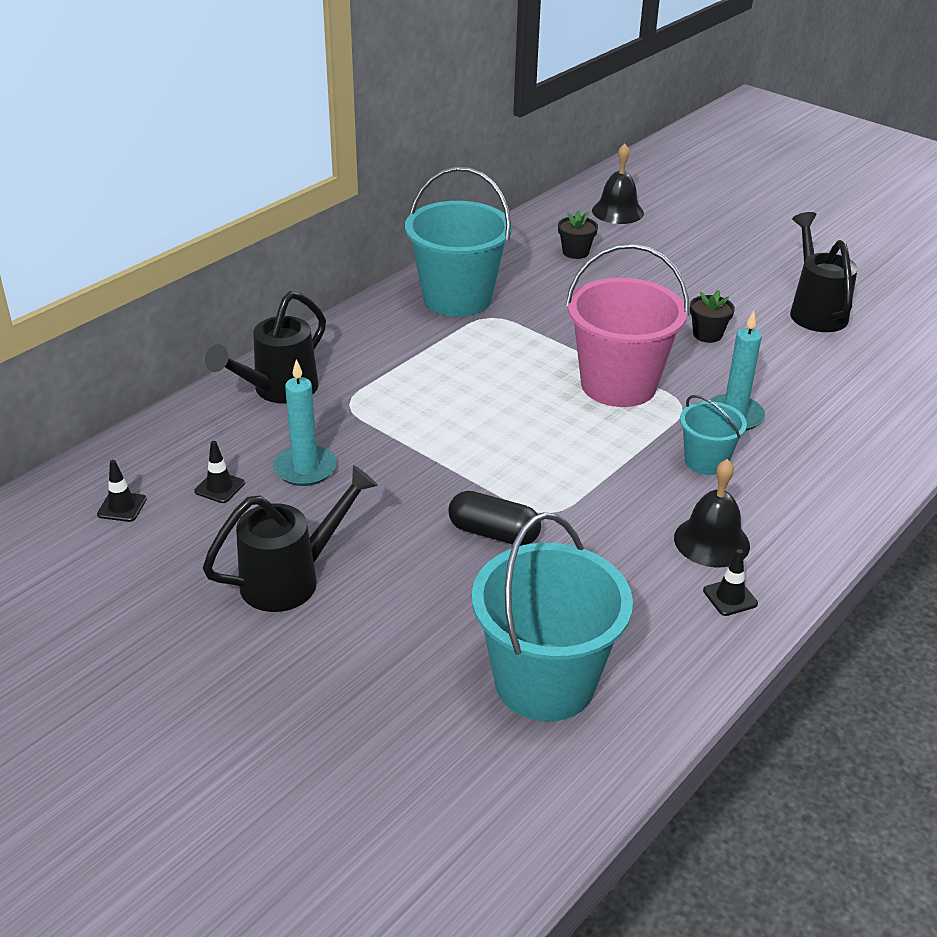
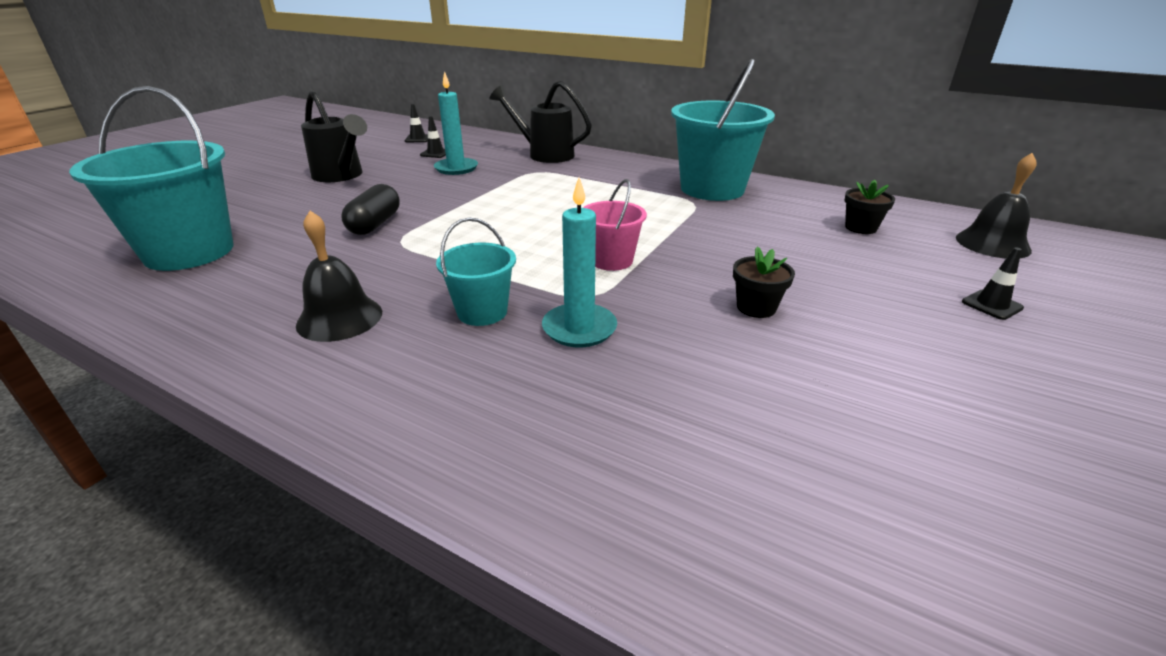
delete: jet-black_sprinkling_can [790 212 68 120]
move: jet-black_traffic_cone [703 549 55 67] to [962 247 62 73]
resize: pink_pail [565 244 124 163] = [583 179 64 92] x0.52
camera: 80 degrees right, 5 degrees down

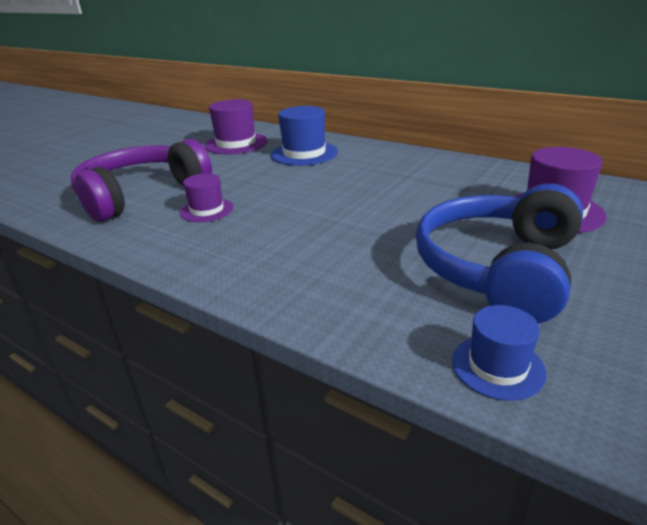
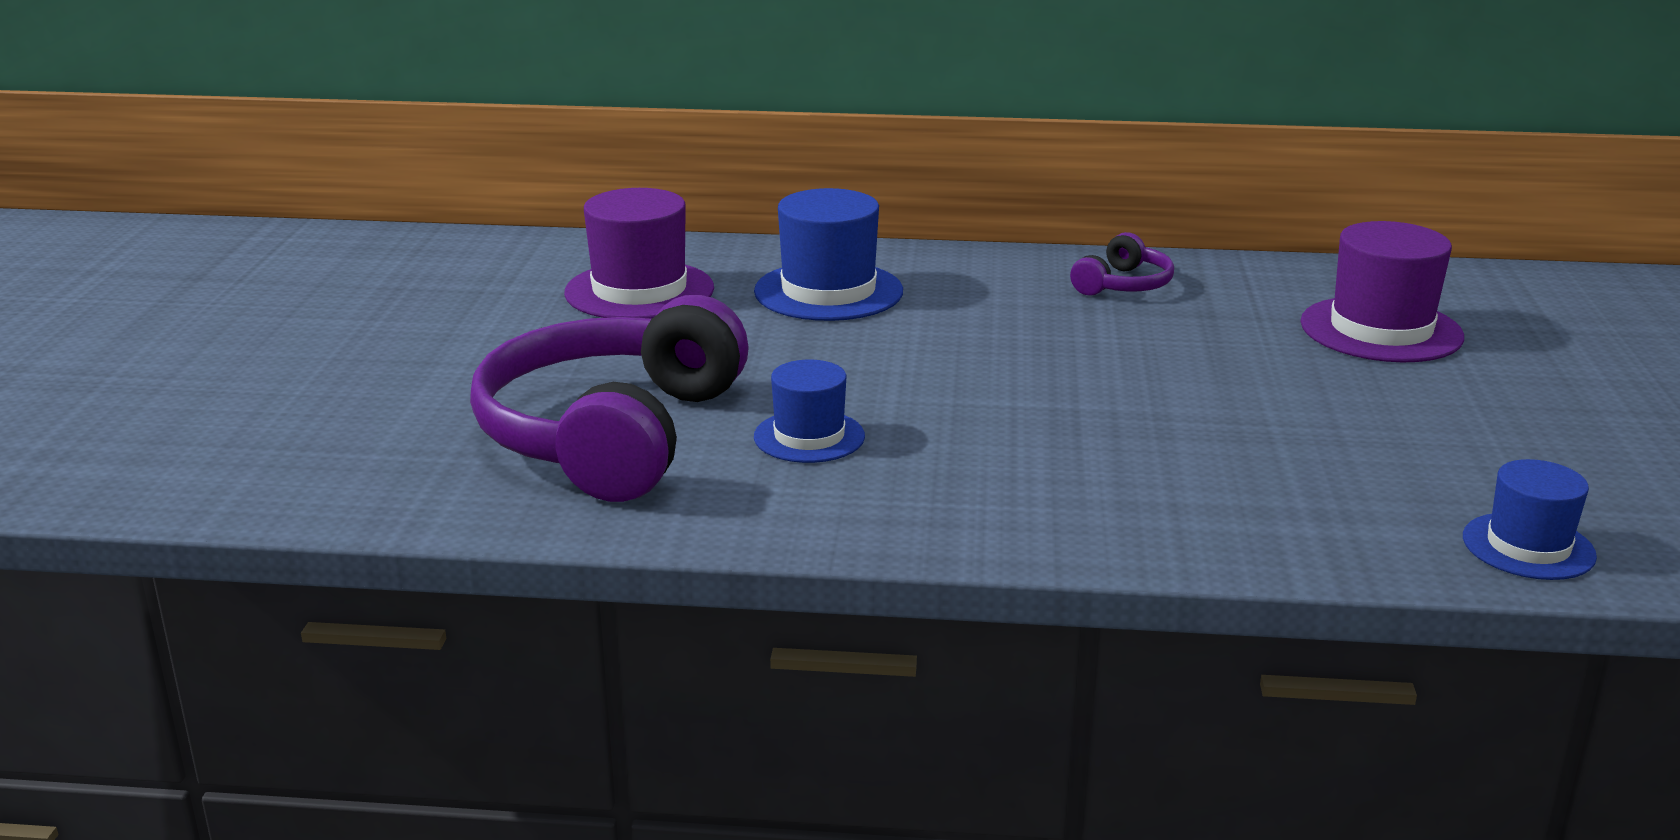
delete: royal_blue_headphones [416 184 167 140]
insert: purple_headphones [1070 232 104 64]
recolor: purple_top_hat [180 173 54 49] to royal_blue_top_hat [754 360 111 103]
camera: 30 degrees left, 5 degrees down

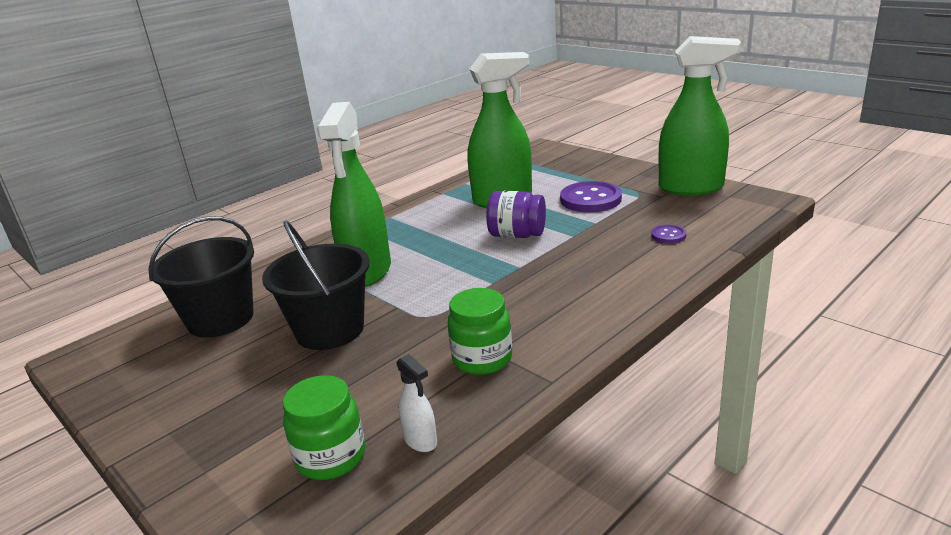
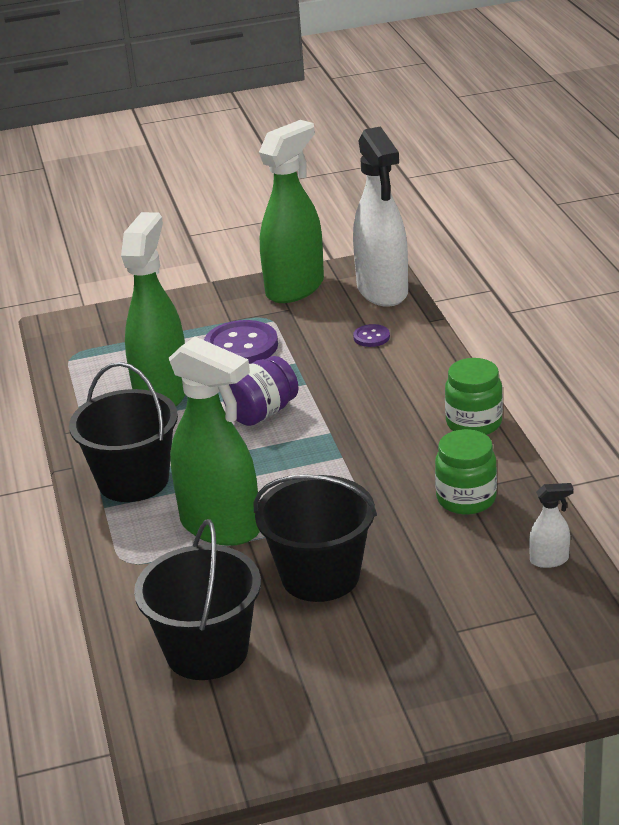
insert: white_sprayer [353 126 55 181]; jet-black_pail [69 362 109 140]
move: leaf-green_jam_jar [283 375 82 105] to [445 358 58 77]
camera: 60 degrees left, 5 degrees up

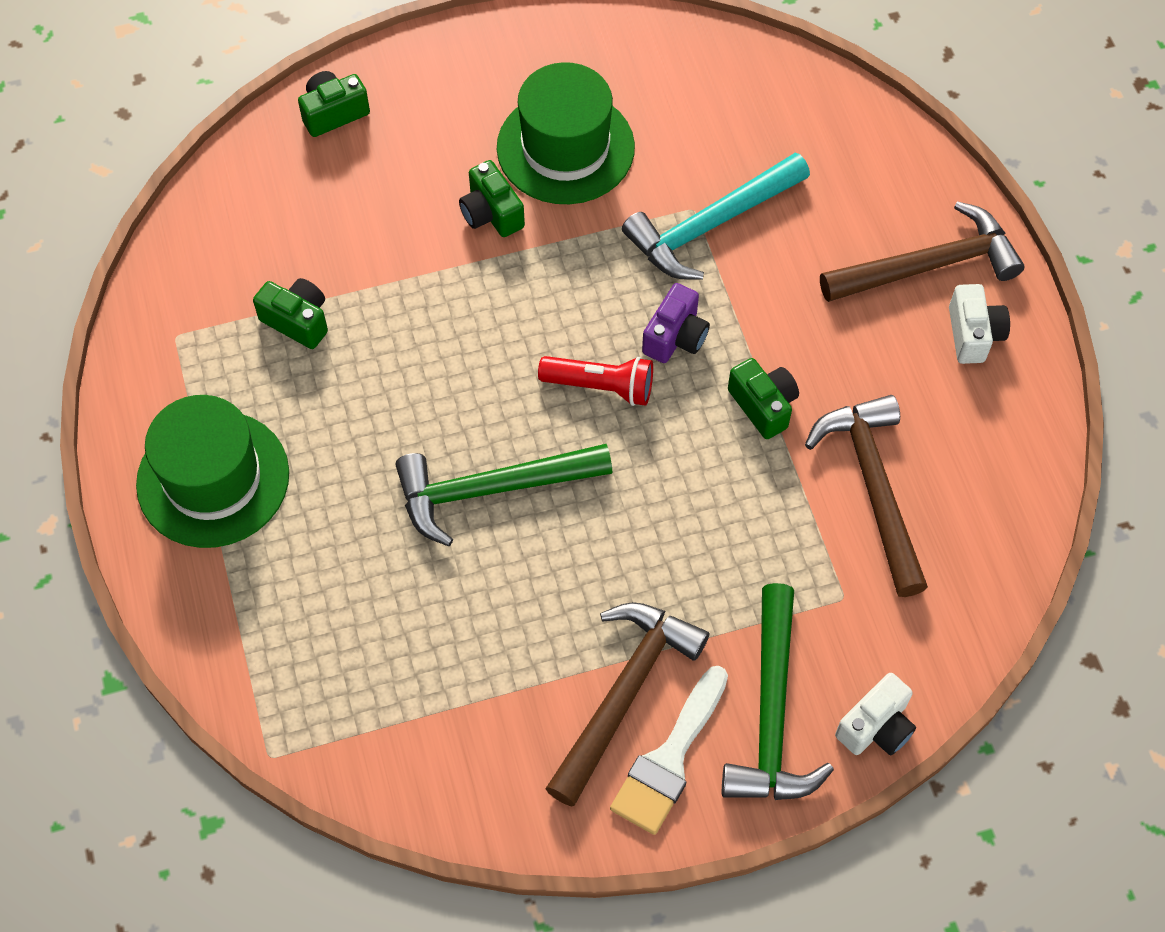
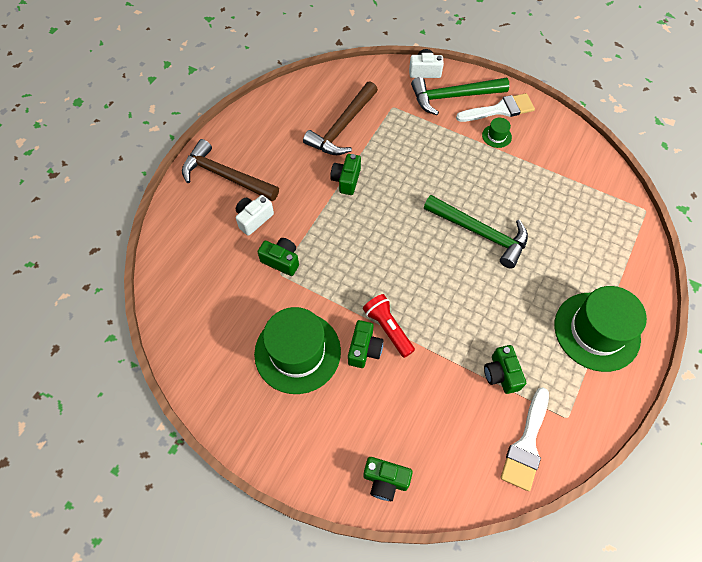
delete: purple_compact_camera [642 283 68 80]
insert: white_paint_brush [500 387 49 104]
move: white_compact_camera [949 284 61 80] to [236 195 38 41]; scarlet_torch [538 356 115 50] to [363 294 52 64]
replace: aqua_claw_hammer [622 153 188 127] to leaf-green_compact_camera [258 238 41 38]; dark_brown_claw_hammer [545 602 164 205] to leaf-green_top_hat [482 118 30 30]
rotate: leaf-green_claw_hammer [722 583 112 217] = [411 77 98 38] 150 degrees counterclockwise
camera: 135 degrees left, 0 degrees up

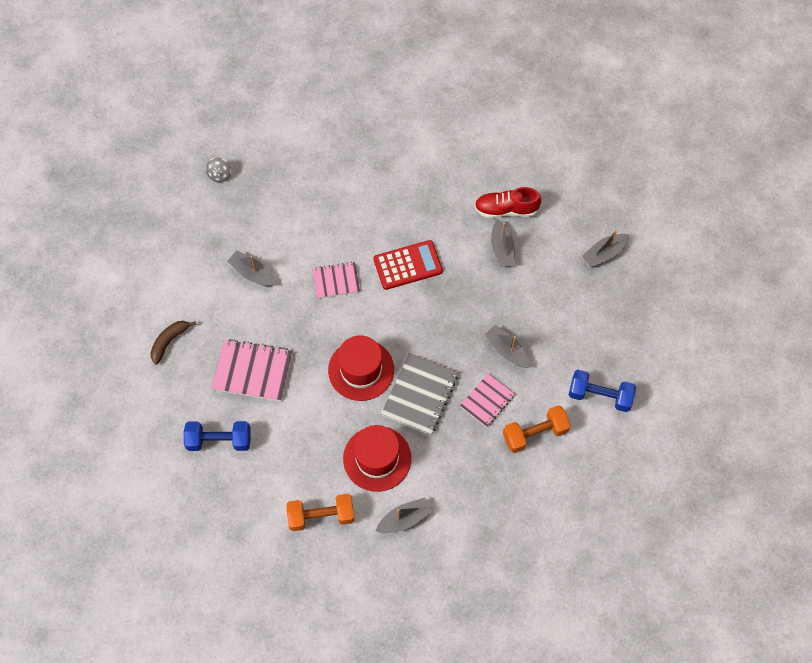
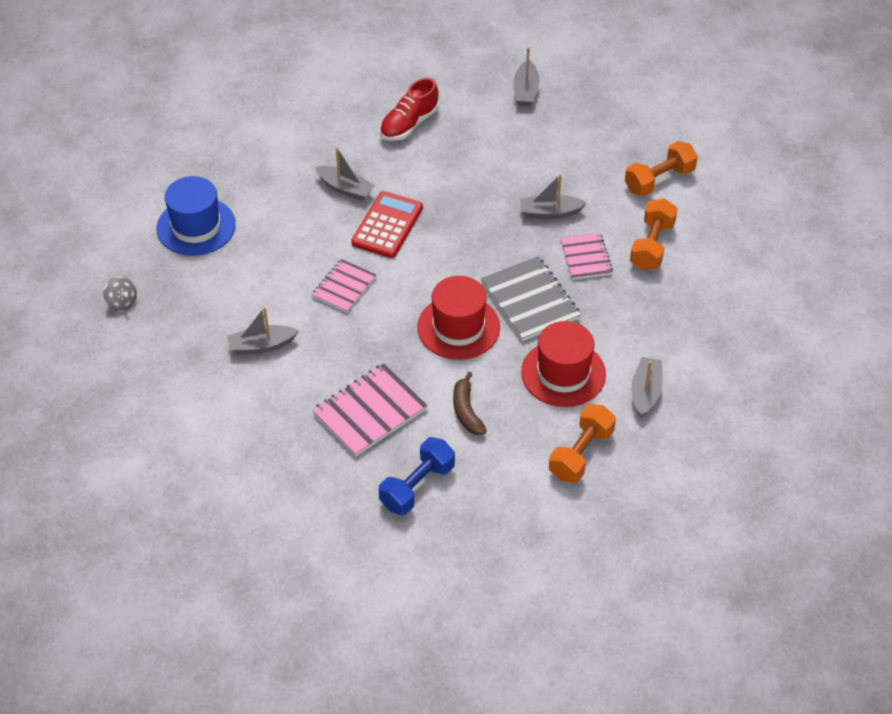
insert: royal_blue_top_hat [157 176 79 80]
move: ash-grey_boat [491 219 24 48] to [315 147 60 54]; dark_brown_toy_banana [150 321 46 44] to [453 372 34 63]
recolor: royal_blue_free_weight [569 370 67 42] to bright_orange_free_weight [625 141 73 55]
camera: 50 degrees left, 15 degrees down

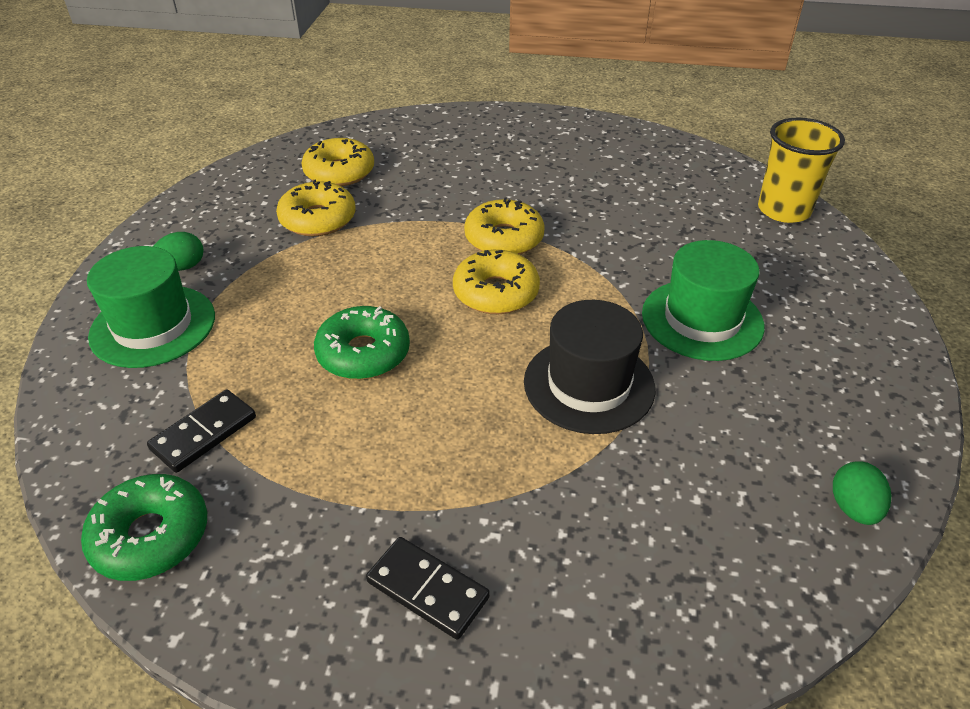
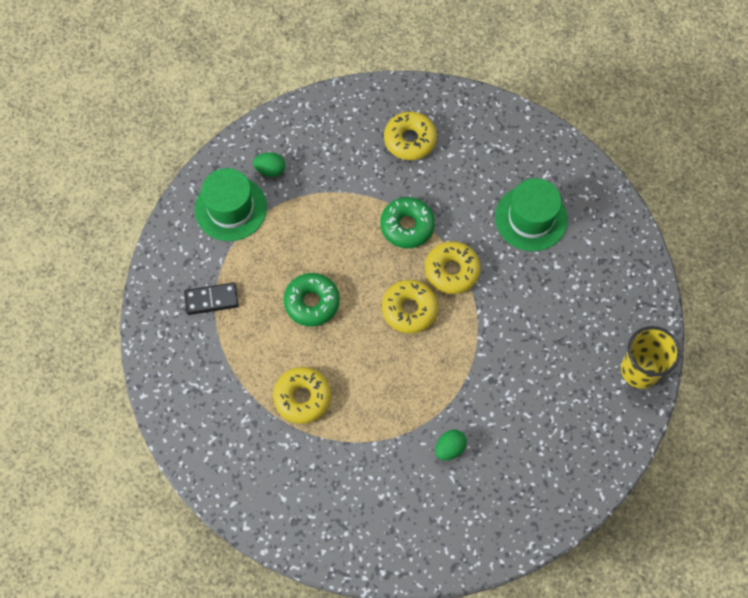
delete: jet-black_top_hat [524 300 131 134]; jet-black_domino [366 537 124 103]
move: golden_doughnut [276 180 80 56] to [273 367 58 57]; leaf-green_top_hat [642 240 123 121] to [495 178 73 73]; leaf-green_toy_egg [833 462 58 63] to [435 429 32 32]; leaf-green_doughnut [81 474 126 107] to [380 197 55 51]
camera: 40 degrees right, 25 degrees up

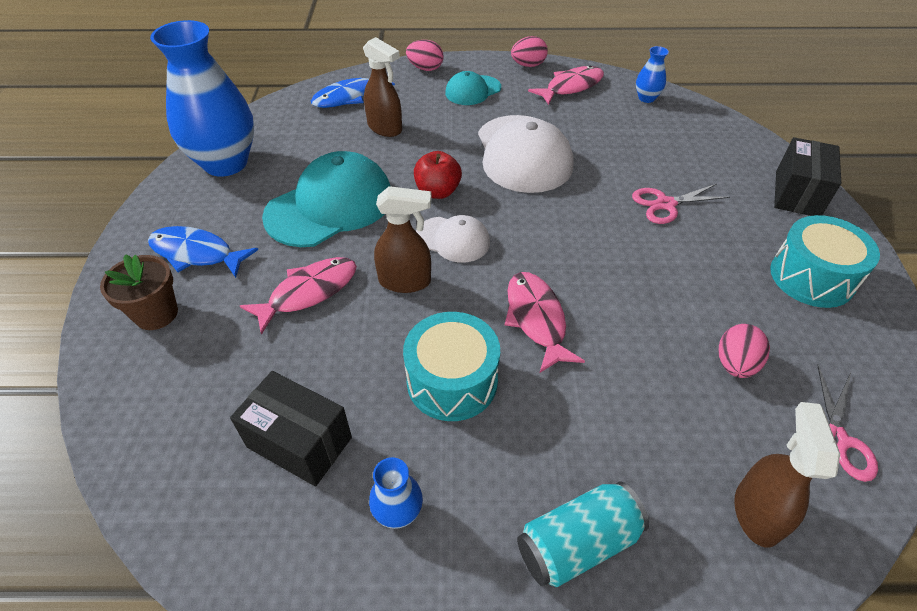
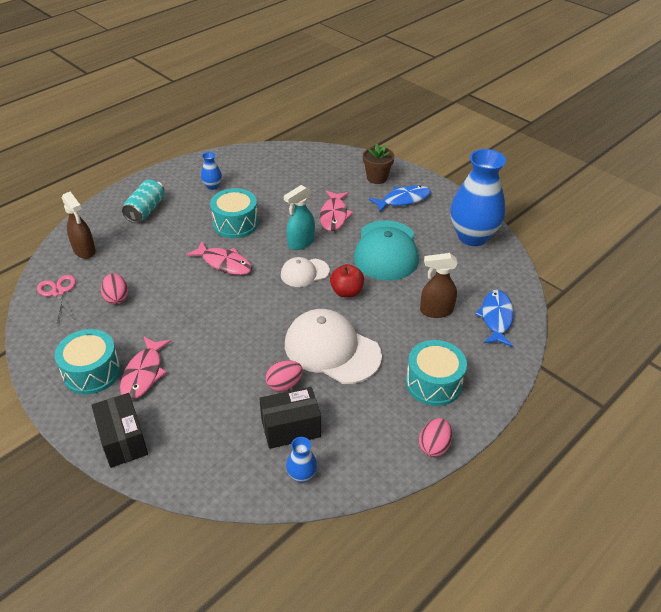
delete: pink_shears [632 184 98 40]
move: pink_toy_egg [406 40 38 31] to [265 360 38 32]; pink_fish_figure [528 66 76 39] to [120 336 51 64]; jet-black_package [230 371 122 115] to [259 387 62 62]
replace: aqua_baseball_cap [445 71 56 34] to aqua_snare_drum [406 340 61 66]
recolor: dark_brown_sprayer [374 186 58 107] to aqua_sprayer [284 185 31 65]
camera: 135 degrees right, 5 degrees down

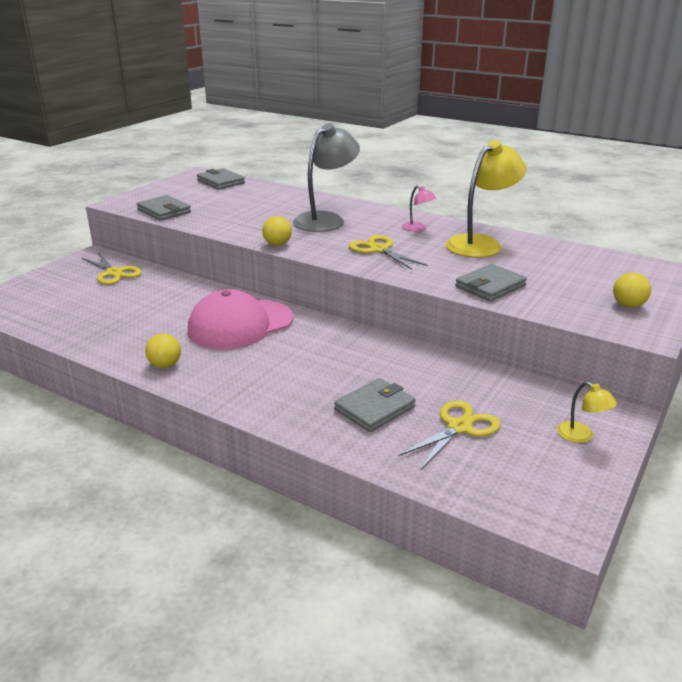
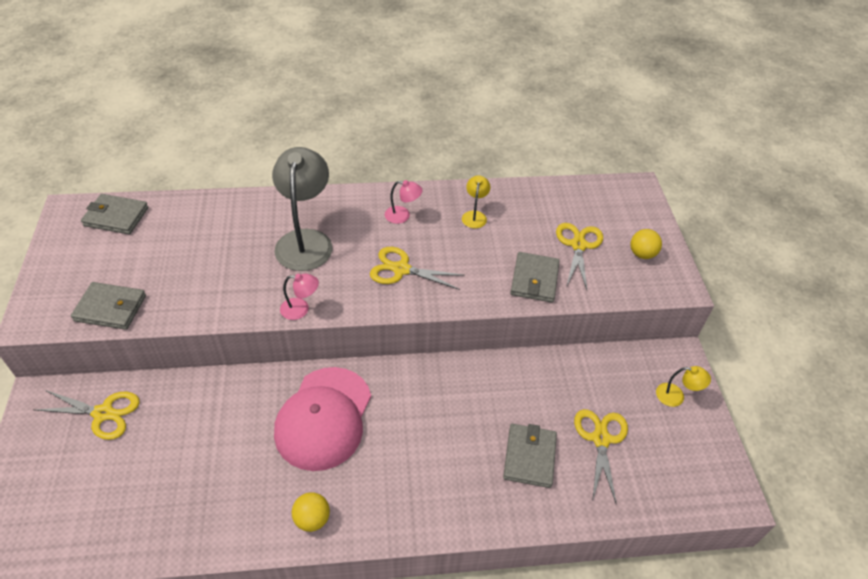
insert: golden_shears [556 223 47 67]
replace: golden_play_ball [262 216 30 30] to pink_reading_lamp [280 274 39 46]
resize: golden_reading_lamp [446 140 80 118] = [462 175 28 53] x0.46
camera: 40 degrees left, 20 degrees up

